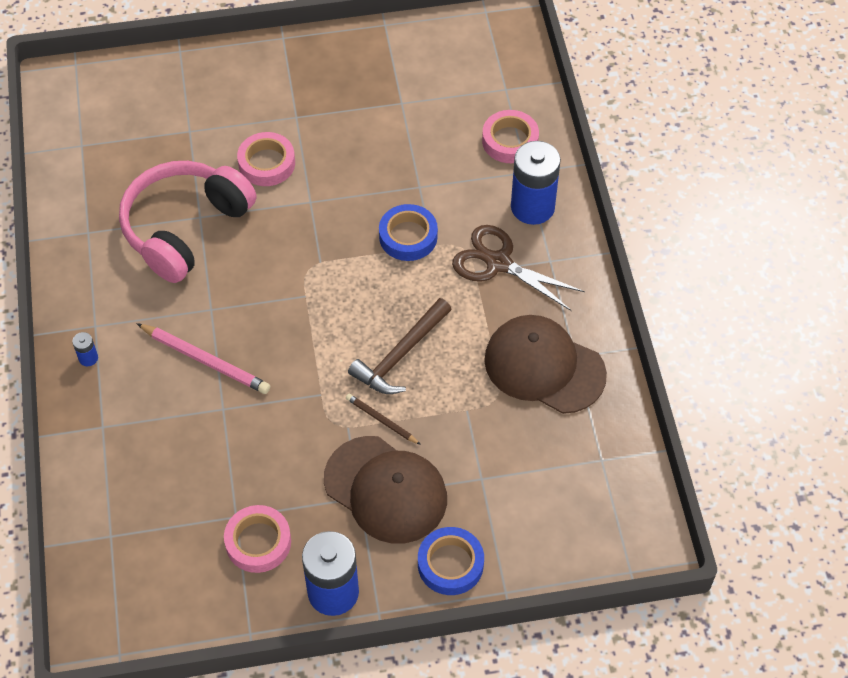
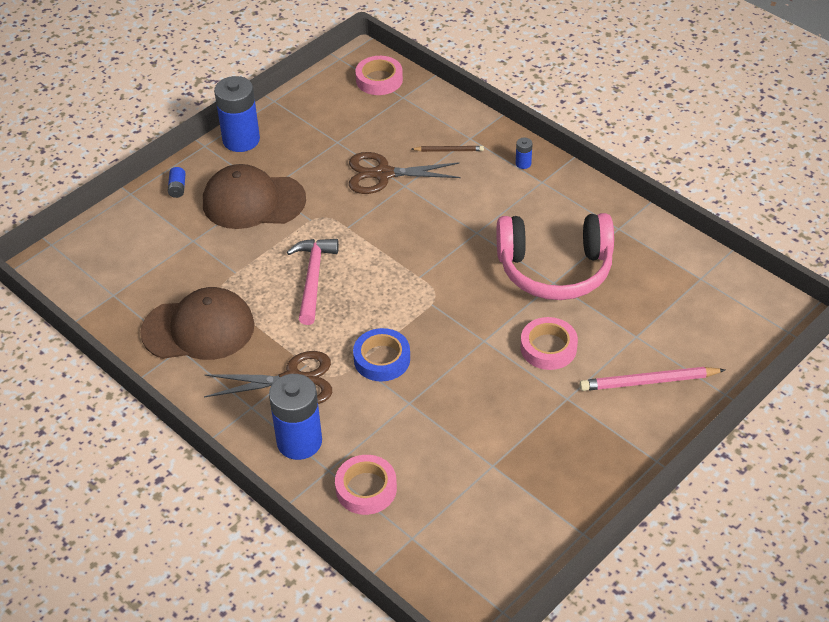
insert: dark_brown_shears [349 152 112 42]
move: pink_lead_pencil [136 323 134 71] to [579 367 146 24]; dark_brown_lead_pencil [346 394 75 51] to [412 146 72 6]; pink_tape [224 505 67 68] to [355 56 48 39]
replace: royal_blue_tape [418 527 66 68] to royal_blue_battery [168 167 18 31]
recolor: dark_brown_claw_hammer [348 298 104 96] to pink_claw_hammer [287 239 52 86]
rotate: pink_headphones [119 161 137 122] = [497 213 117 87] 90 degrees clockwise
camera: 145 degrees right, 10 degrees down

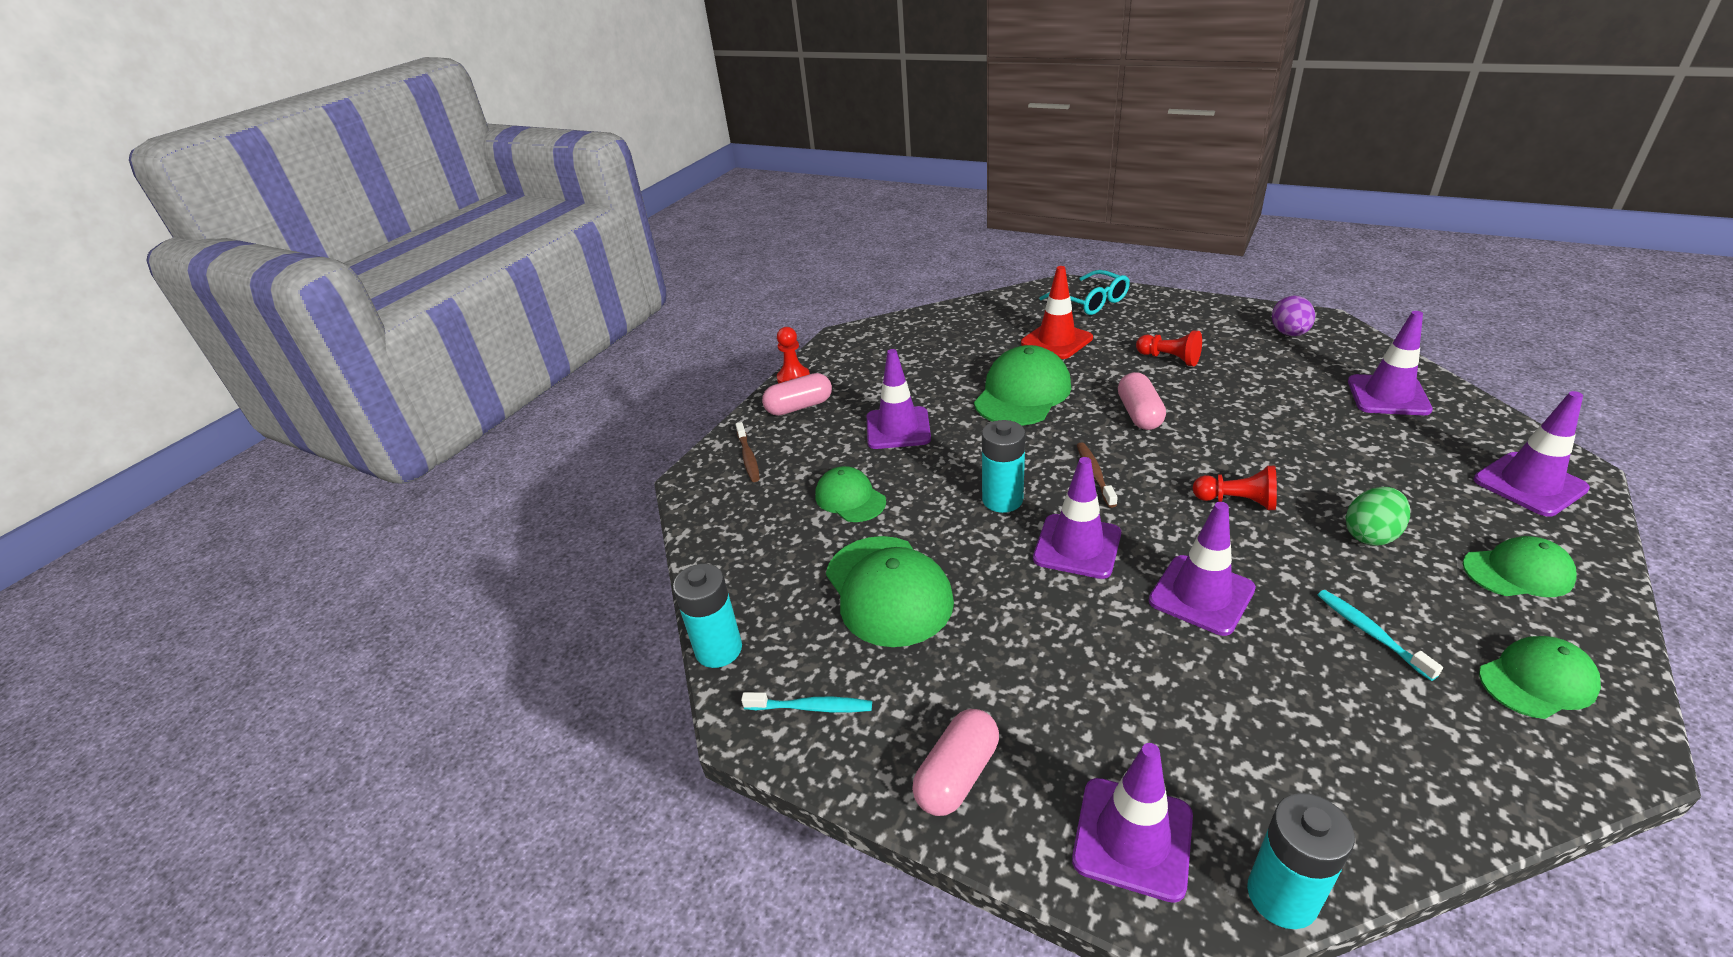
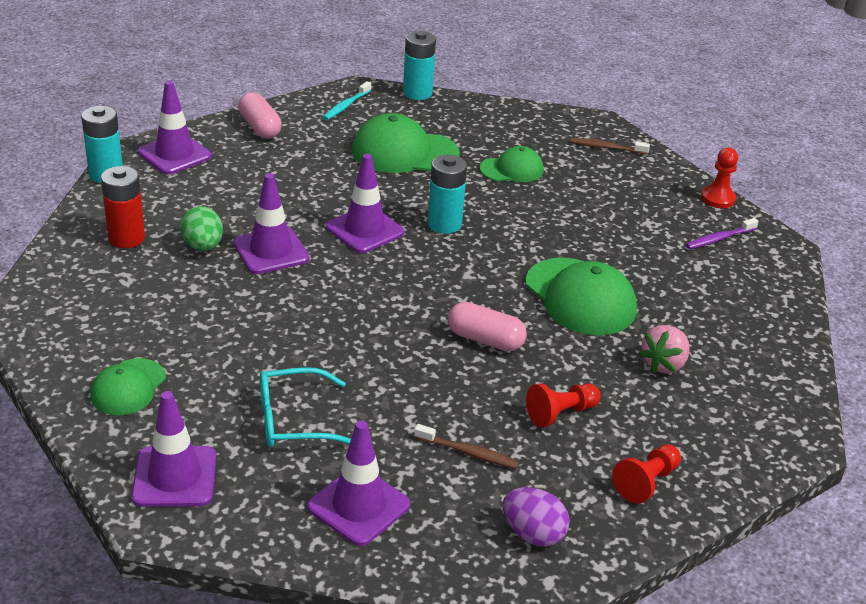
delete: purple_traffic_cone [867 349 64 100]; pink_capsule [762 373 70 43]; aqua_tooth_brush [1318 590 125 91]; leaf-green_baseball_cap [1479 636 122 83]
insert: scarlet_battery [101 166 44 82]; purple_tooth_brush [686 218 73 31]
move: aqua_glasses [1039 270 91 45] to [260 367 91 80]; dark_brown_tooth_brush [1077 443 41 65] to [414 424 105 45]; scarlet_pawn [1193 466 84 44] to [612 444 69 60]; leaf-green_toy_egg [1346 487 64 59] to [180 206 43 45]
replace: scarlet_traffic_cone [1021 266 72 93] to pink_toy_strawberry [639 325 51 48]
camera: 110 degrees right, 0 degrees up

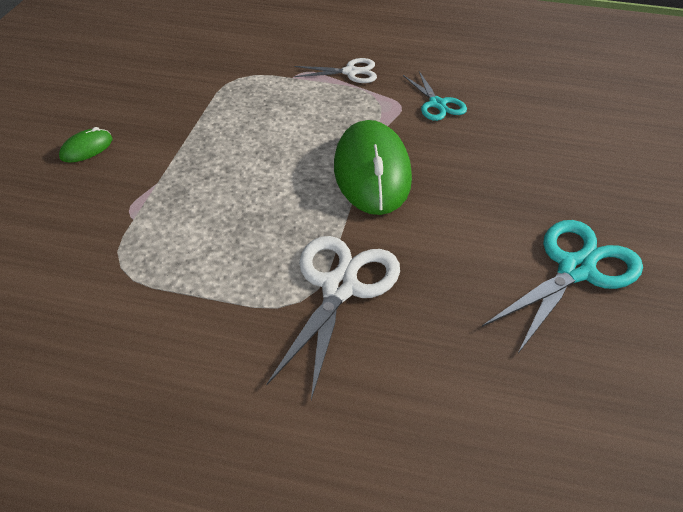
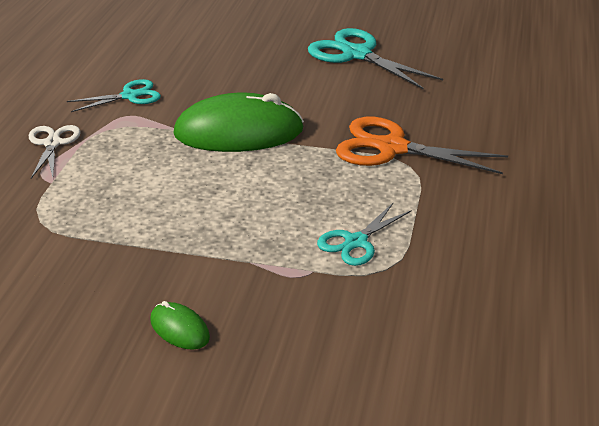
insert: aqua_shears [317 203 95 63]
recolor: white_shears [267 236 133 164] to bright_orange_shears [336 117 172 57]
camera: 90 degrees left, 10 degrees down

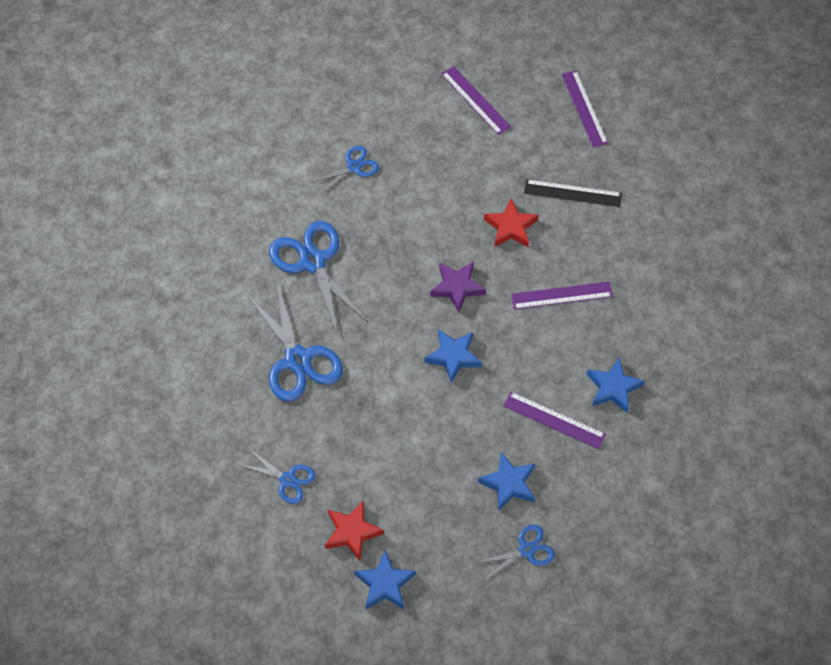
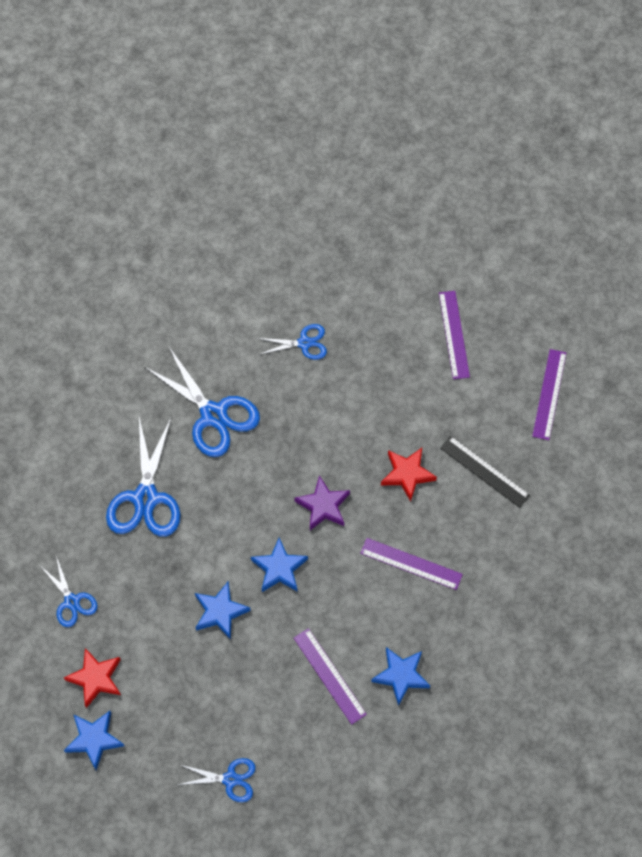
move: royal_blue_five-pointed_star [478 452 57 58] to [195 582 56 58]
rotate: royal_blue_shears [269 221 99 114] = [144 347 116 110] 135 degrees clockwise
camera: 30 degrees right, 5 degrees up

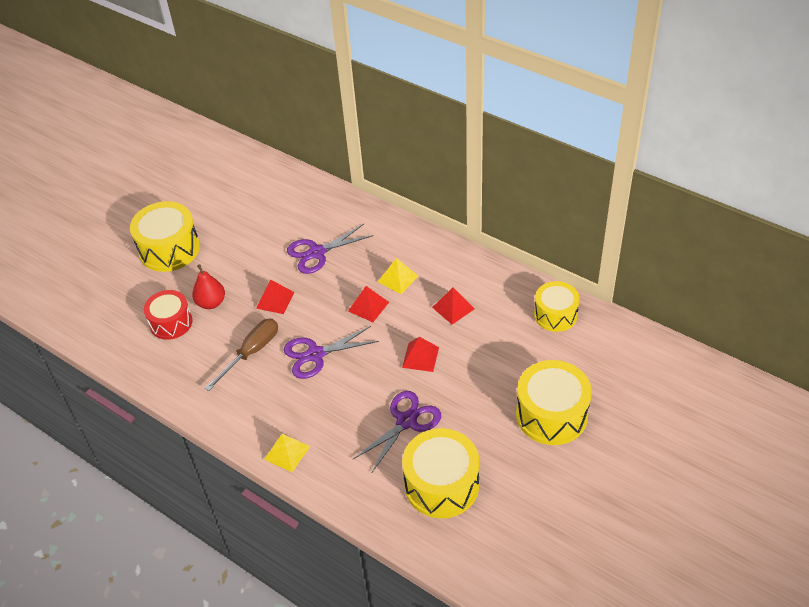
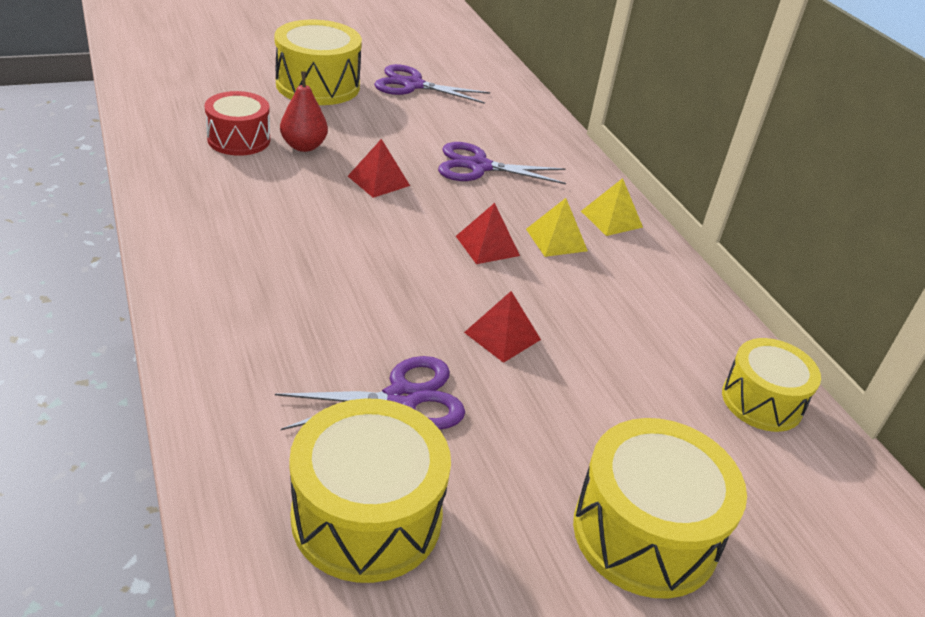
delete: scarlet_solid_pyramid [432 287 42 38]; dark_brown_screwdriver [205 319 73 72]
move: purple_shears [284 326 95 53] to [374 64 116 40]; golden_solid_pyramid [264 433 46 39] to [581 178 62 58]
camera: 25 degrees right, 10 degrees down

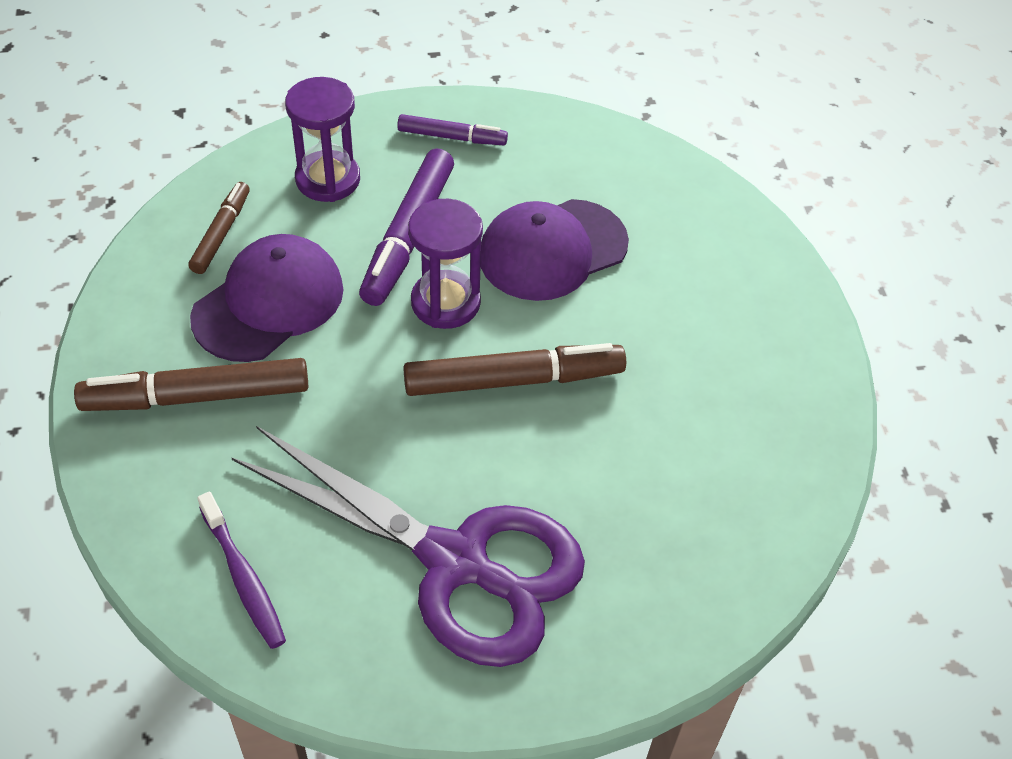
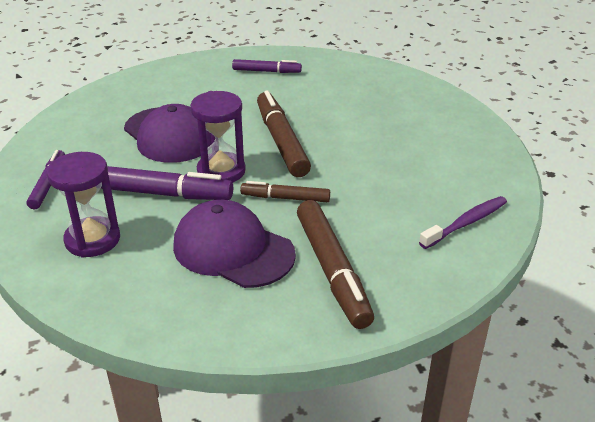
delete: purple_shears [231 426 354 241]
insert: purple_marker [232 59 70 14]
move: dark_brown_marker [188 182 62 92] to [240 181 90 21]
camera: 95 degrees left, 15 degrees down

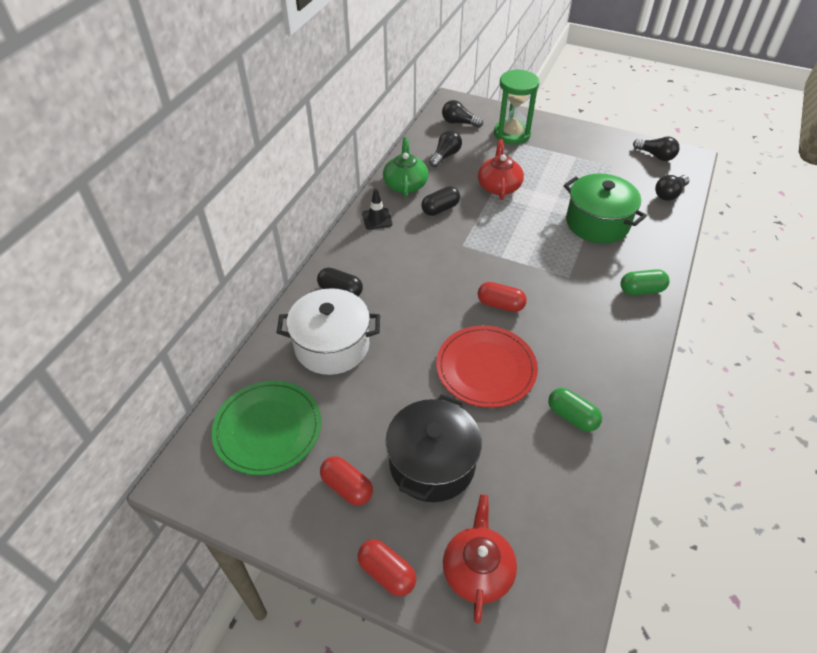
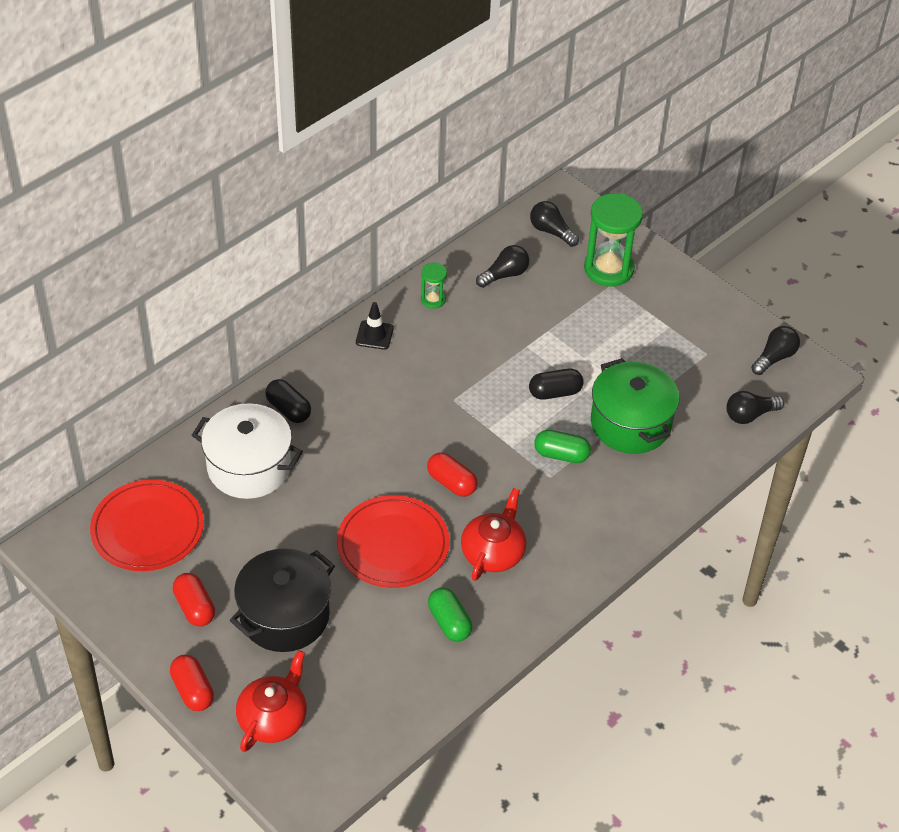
move: scarlet_teapot [478 139 46 61] to [461 488 65 93]; jet-black_capsule [421 186 39 30] to [529 369 55 31]; leaf-green_capsule [620 269 49 26] to [534 430 57 33]
replace: leaf-green_teapot [383 137 46 61] to leaf-green_sand_timer [421 263 26 46]
recolor: leaf-green_flat_dish [212 381 109 94] to scarlet_flat_dish [90 480 114 91]
rotate: jet-black_lightbulb [633 136 46 25] = [751 326 49 49] 105 degrees counterclockwise
camera: 20 degrees right, 0 degrees up

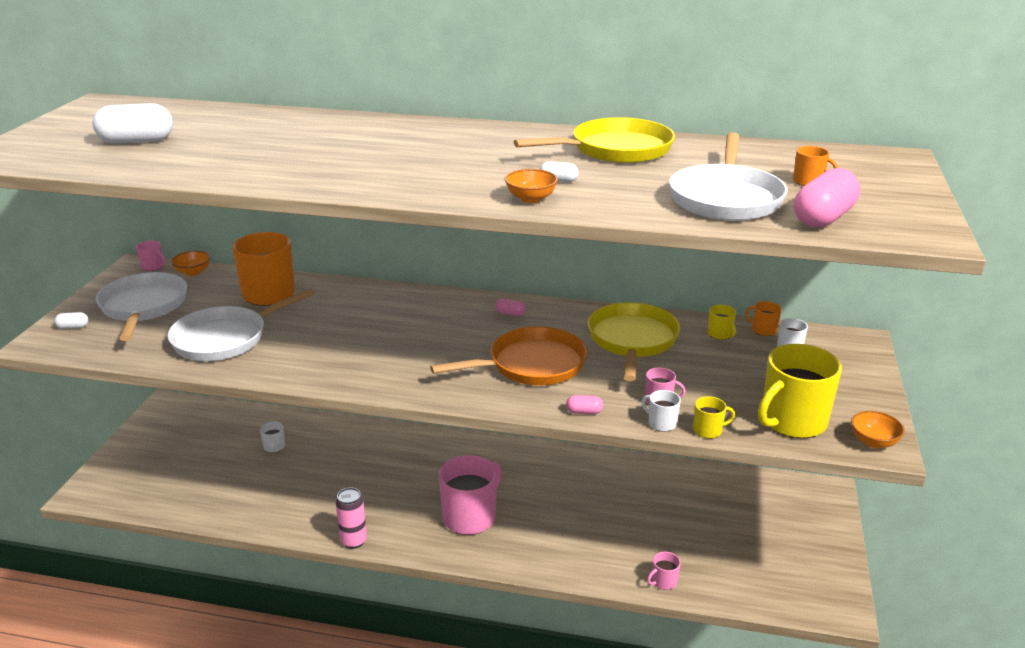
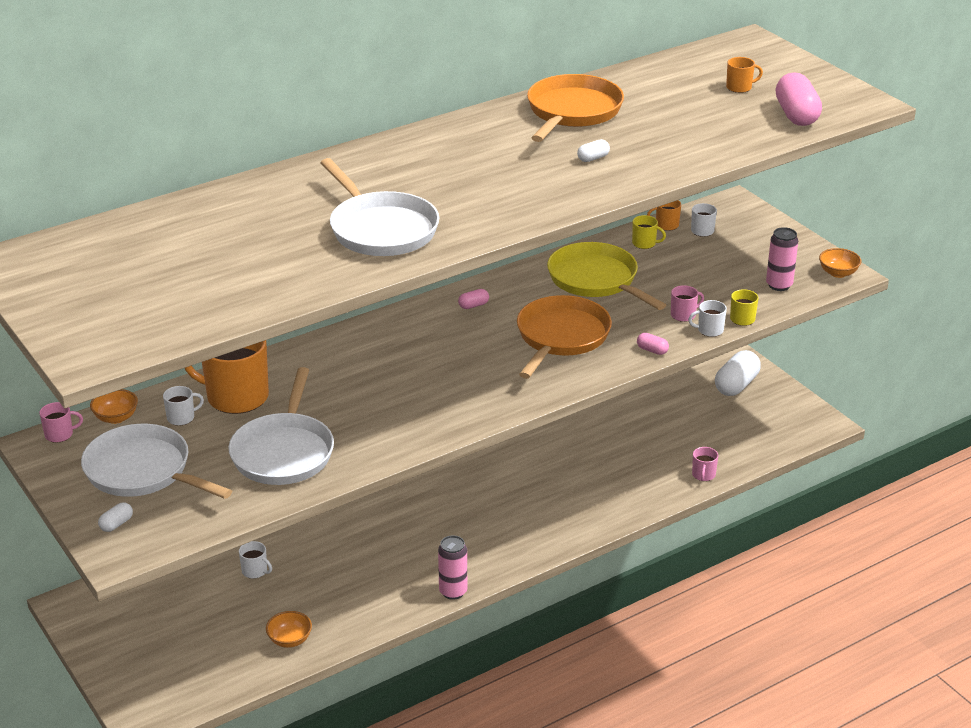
delete: pink_tea_mug [439 455 63 80]
insert: white_tea_mug [163 386 41 40]
move: white_capsule [93 103 80 41] to [715 350 46 46]; white_skillet [669 132 119 88] to [320 158 119 98]; bright_orange_serving_bowl [505 169 53 34] to [266 611 46 37]
replace: golden_tea_mug [758 344 84 94] to pink_can [766 227 32 64]
recolor: golden_skillet [514 117 161 46] to bright_orange_skillet [527 74 97 68]
rotate: pink_capsule [566 395 37 19] = [637 333 32 22] 75 degrees clockwise
camera: 45 degrees left, 5 degrees up

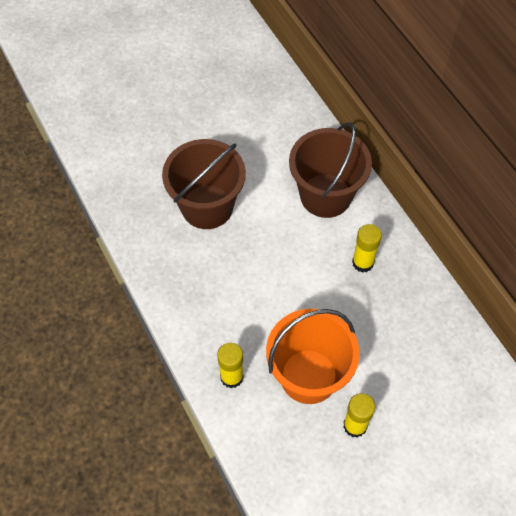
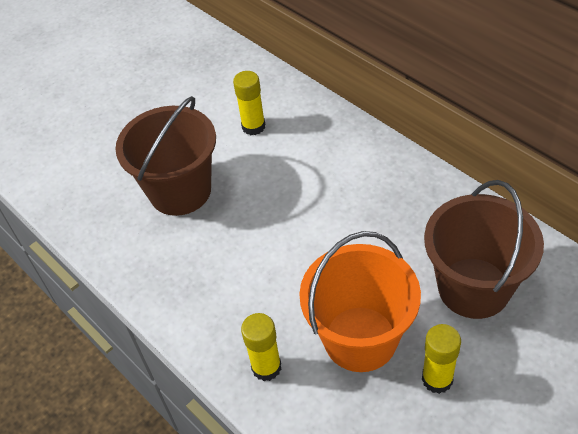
move: dark_brown_pail [289 122 83 96] to [424 180 120 139]; golden_glue [352 224 30 49] to [233 71 32 64]
camera: 10 degrees left, 10 degrees down

